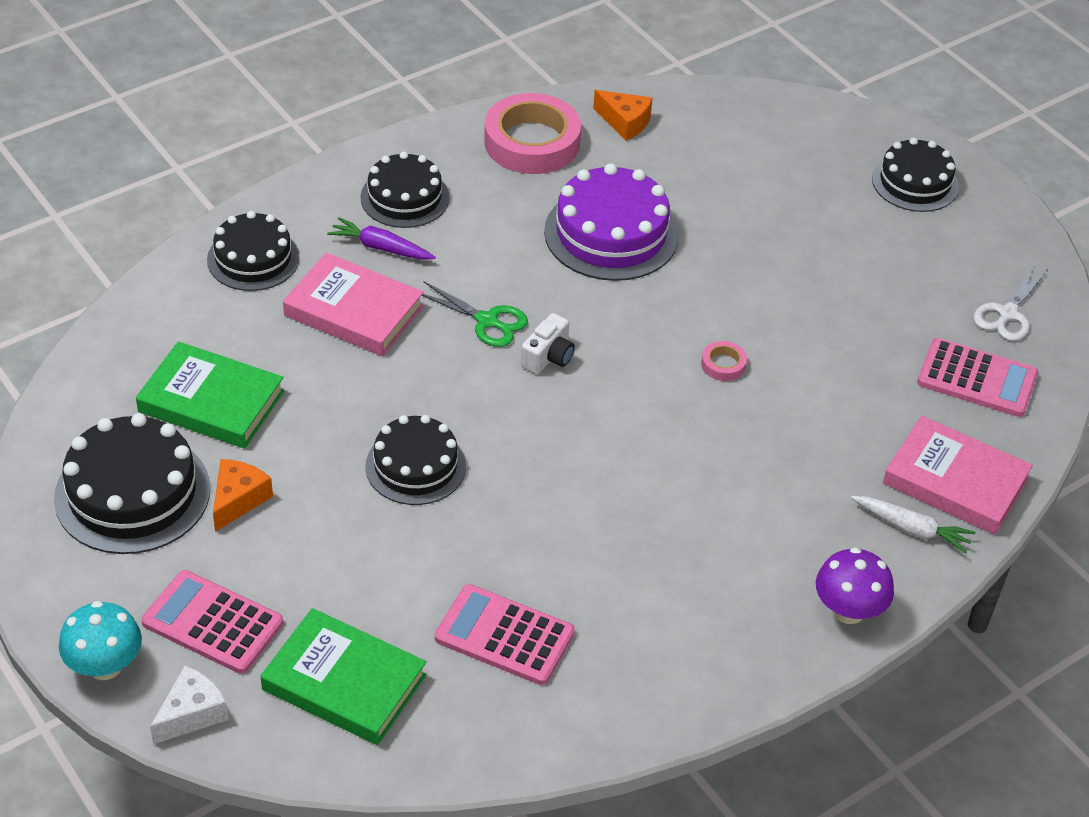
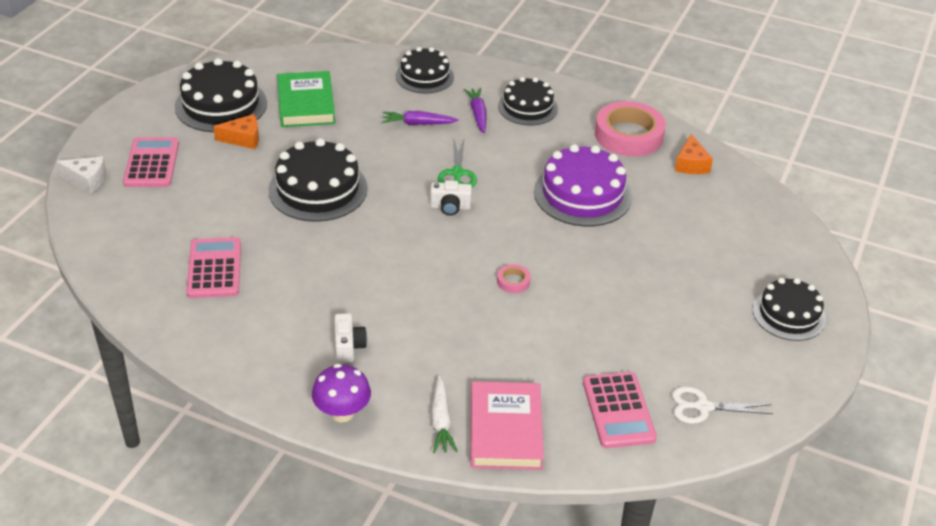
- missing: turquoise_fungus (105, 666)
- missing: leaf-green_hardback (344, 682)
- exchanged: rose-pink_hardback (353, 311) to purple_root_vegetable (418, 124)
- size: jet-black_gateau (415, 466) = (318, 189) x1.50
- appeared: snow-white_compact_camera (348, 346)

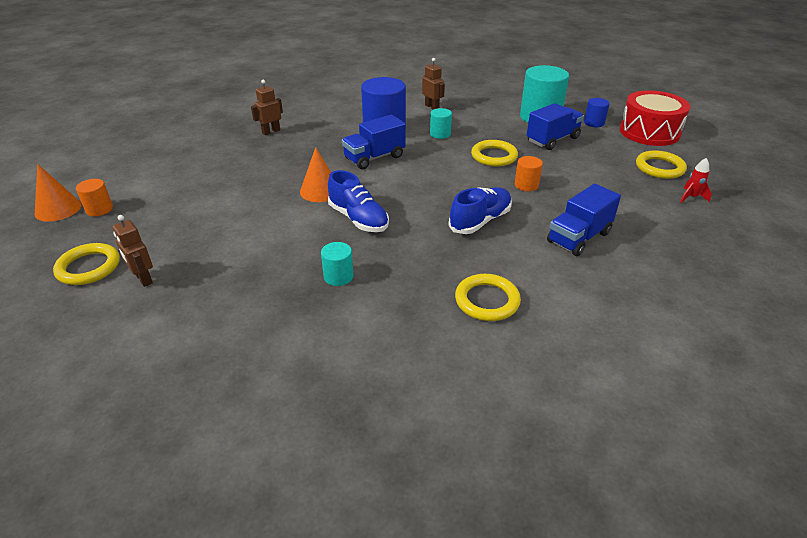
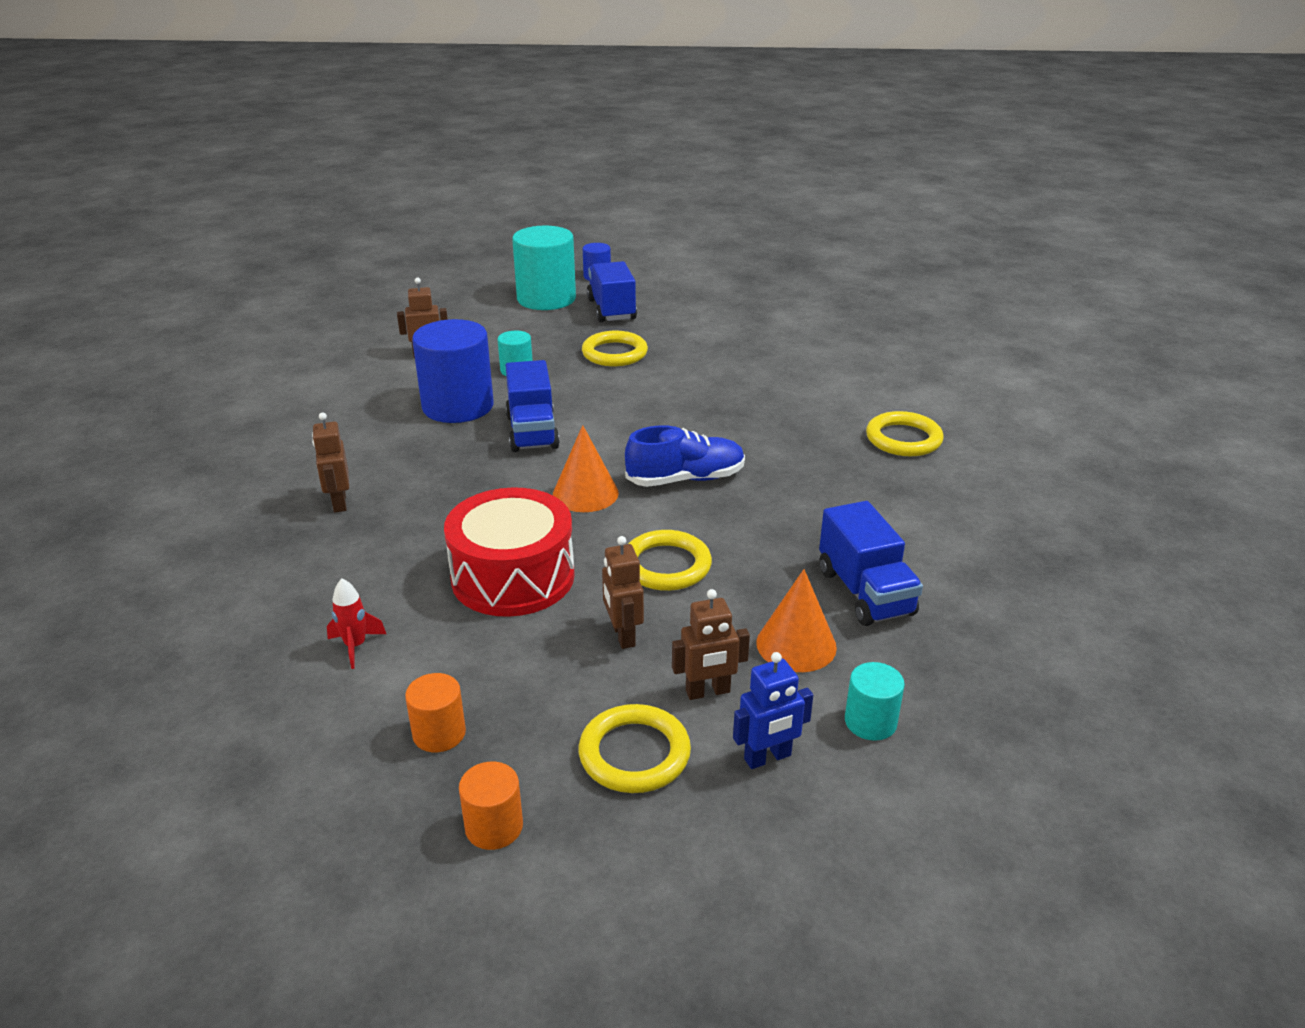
- relocated: orange_cone_shape (58, 209) to (796, 644)
- relocated: turquoise_cylinder (338, 276) to (870, 722)
- missing: cobalt_shoe (480, 221)
- relocated: orange_cylinder (526, 185) to (494, 827)
- relocated: cobalt_toy_truck (579, 237) to (865, 592)
- relocated: crimson_toy_drum (649, 132) to (513, 577)
- relocated: bright_yellow_hoop (659, 168) to (666, 565)
- relocated: crimson_rocket (691, 197) to (355, 646)
- appeared: dark_brown_robot_figure (623, 635)
- appeared: cobalt_robot_figure (768, 758)

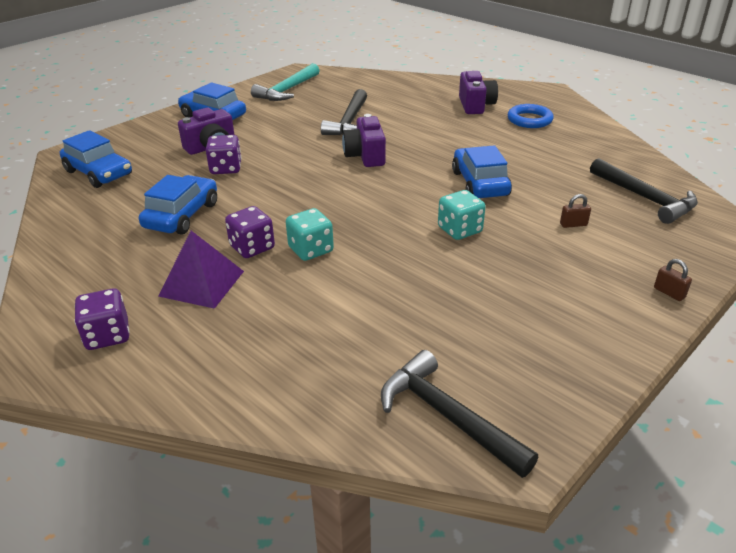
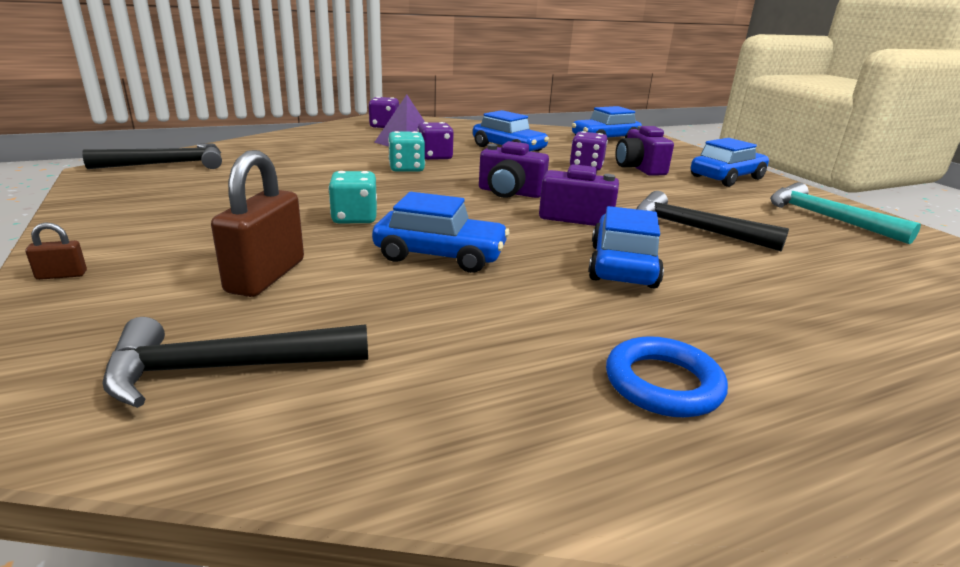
- relocated: purple_compact_camera (475, 105) to (510, 193)
- size: dark_brown_small_lock (573, 224) = (266, 276) x2.32
- appeared: cobalt_automobile (623, 265)

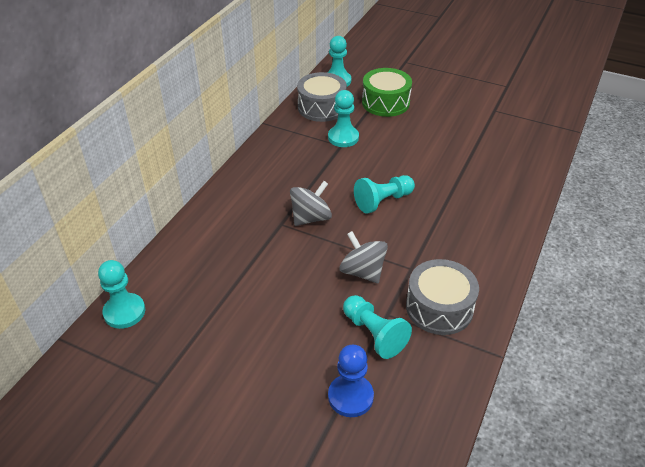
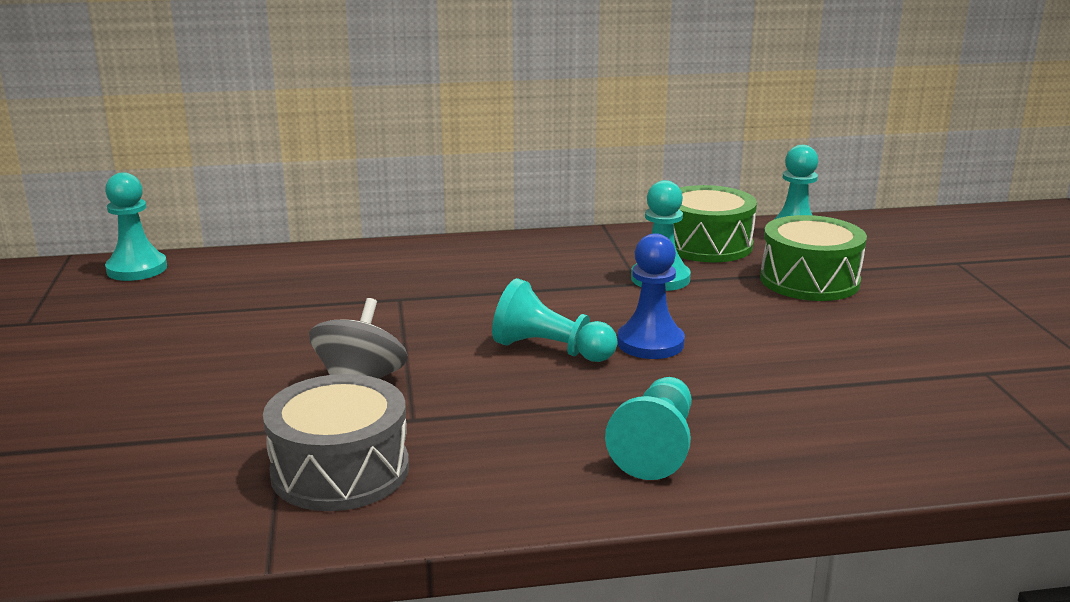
- missing: grey_spinning_top (311, 218)
- colour: grey_toy_drum (321, 107) to leaf-green_toy_drum (707, 245)
- relocated: cobalt_game_pawn (350, 396) to (650, 343)
- relocated: turquoise_game_pawn (374, 334) to (656, 447)

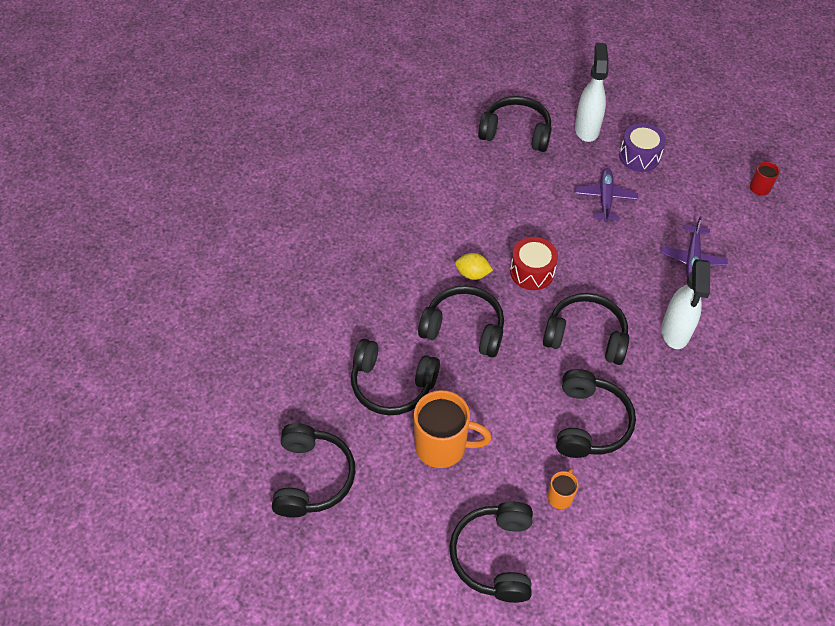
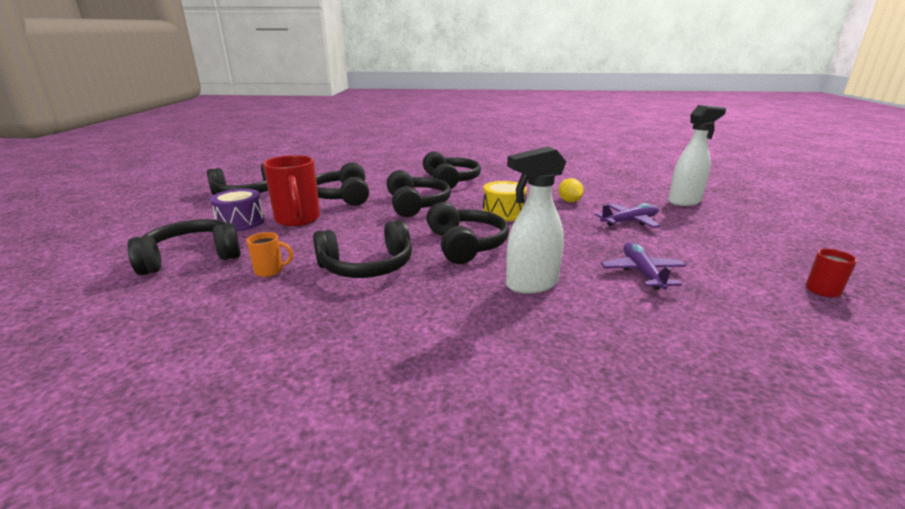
- colour: orange_tea_mug (442, 446) to crimson_tea_mug (298, 219)
- relocated: bright_yellow_toy_lemon (472, 274) to (569, 201)
- relocated: jet-black_headphones (516, 132) to (451, 180)
- colour: crimson_toy_drum (532, 272) to bright_yellow_toy_drum (503, 213)
- relocated: purple_toy_drum (639, 156) to (240, 223)
- spun: purple_aeroplane (692, 258) = (642, 273) 105 degrees clockwise

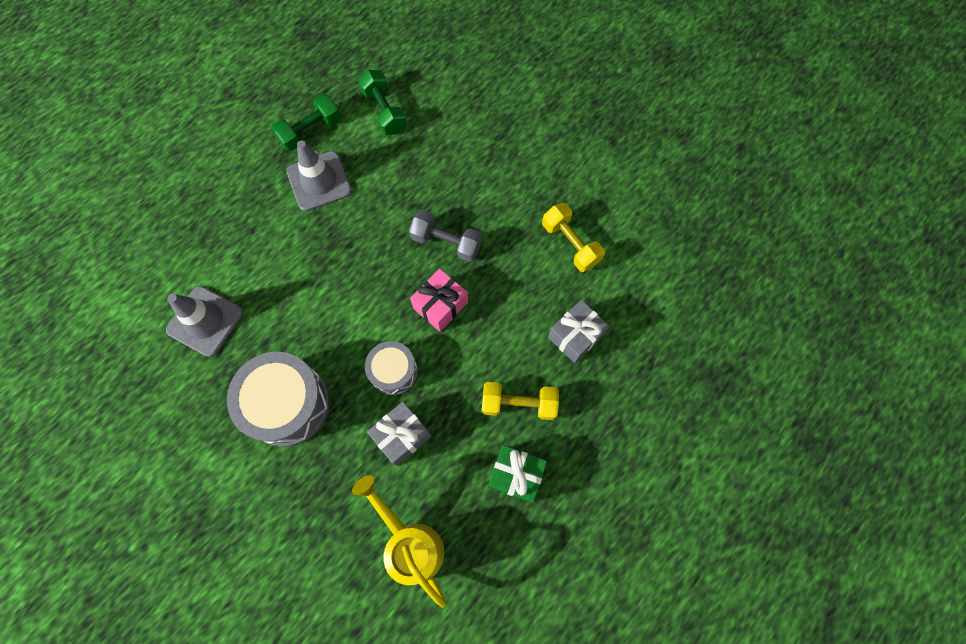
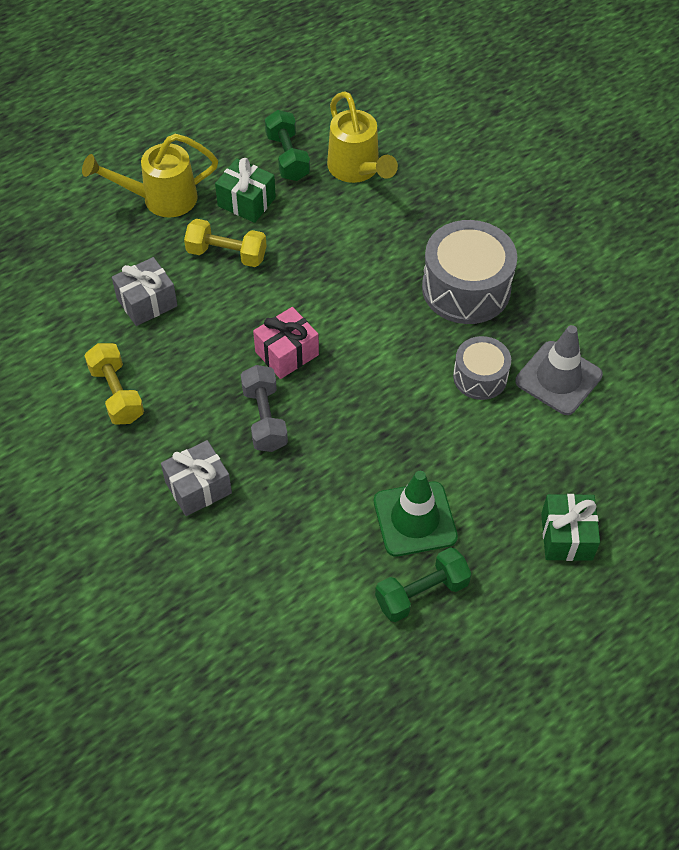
- colour: grey_traffic_cone (319, 181) to leaf-green_traffic_cone (415, 519)
- relocated: leaf-green_dumbbell (384, 111) to (287, 157)
- relocated: grey_toy_drum (393, 371) to (480, 377)
- relocated: grey_gift (402, 436) to (198, 487)
- spun: grey_dumbbell (446, 242) = (264, 418) 45 degrees clockwise
- appeared: bright_yellow_watering_pot (160, 199)
- appeared: leaf-green_gift (566, 536)

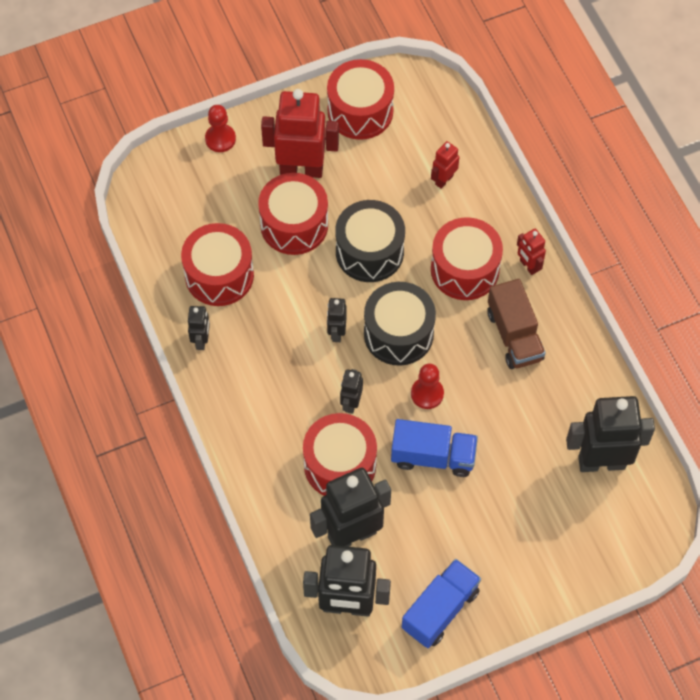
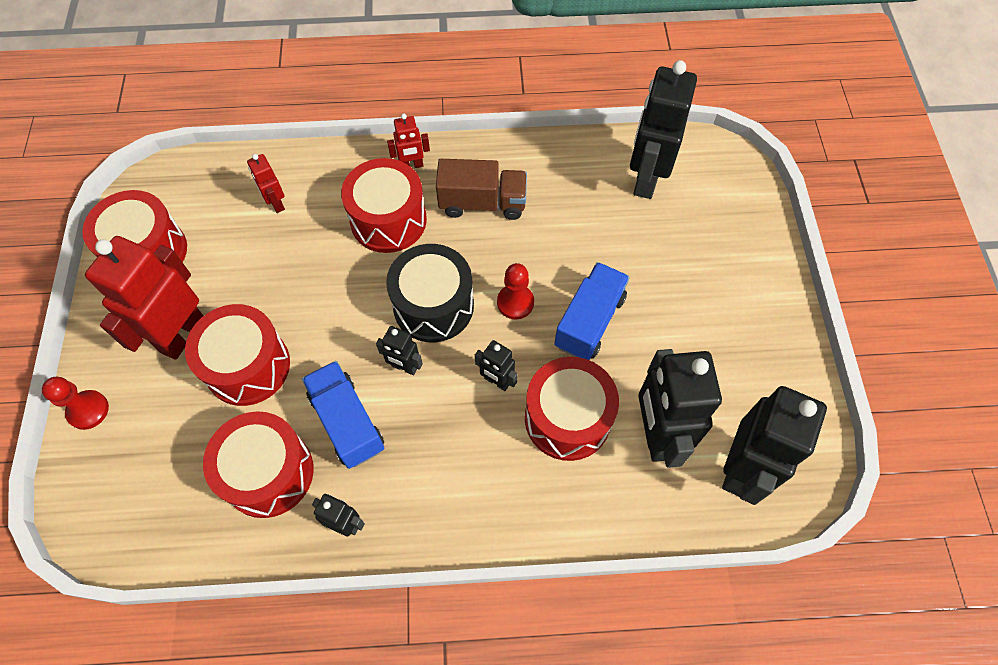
- missing: jet-black_toy_drum (369, 252)
- relocated: cobalt_toy_truck (440, 610) to (347, 422)

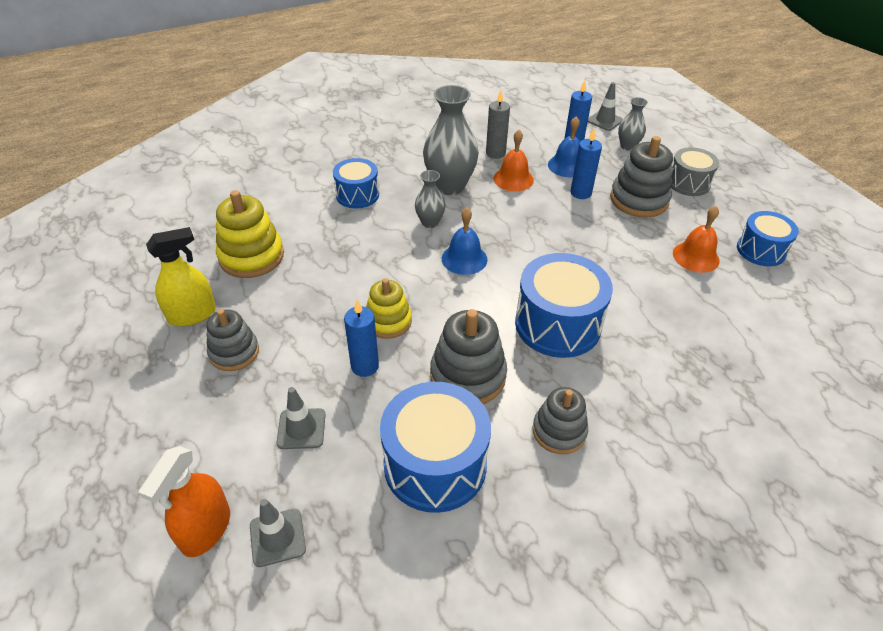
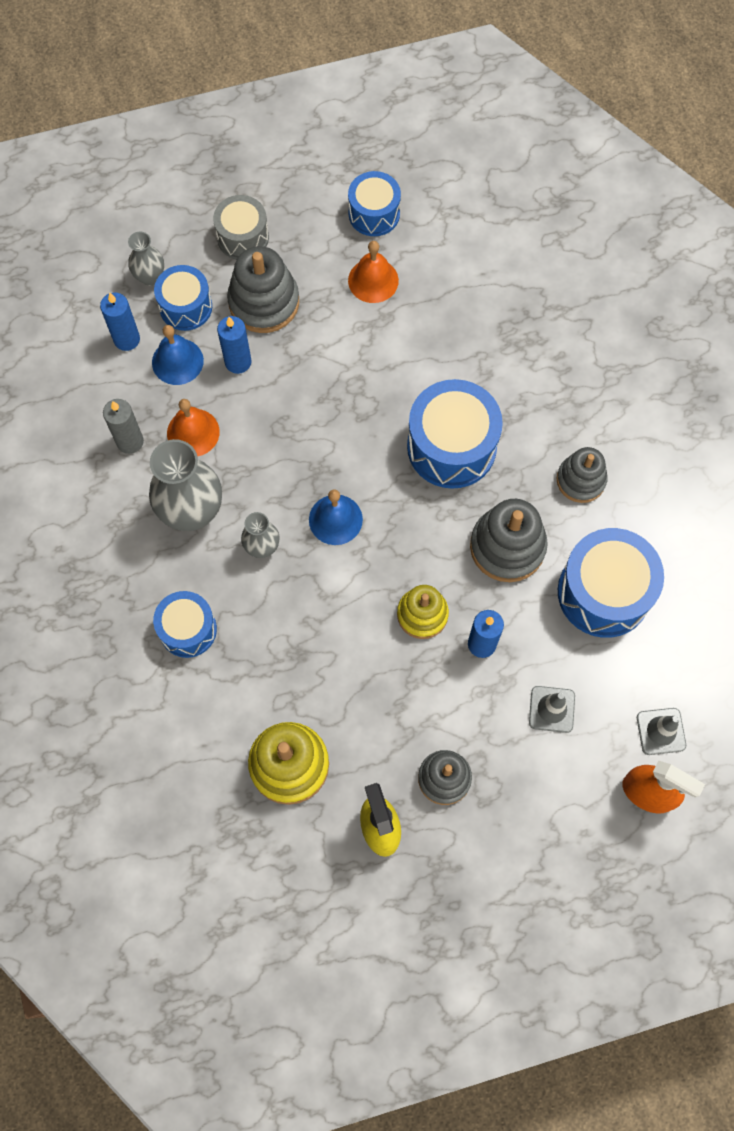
- missing: grey_traffic_cone (605, 121)
- appeared: cobalt_toy_drum (186, 307)

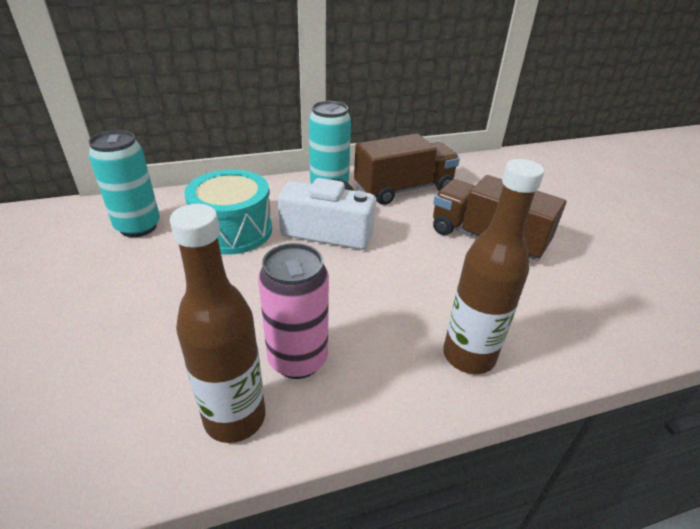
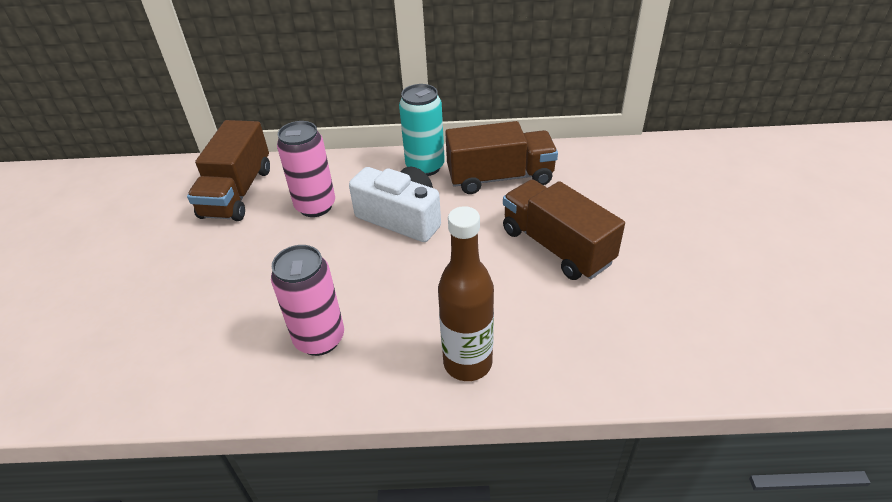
- exchanged: turquoise_tin (138, 227) to dark_brown_toy_truck (237, 192)
- missing: dark_brown_drink_bottle (235, 418)
- exchanged: turquoise_toy_drum (233, 230) to rose-pink_tin (315, 206)

